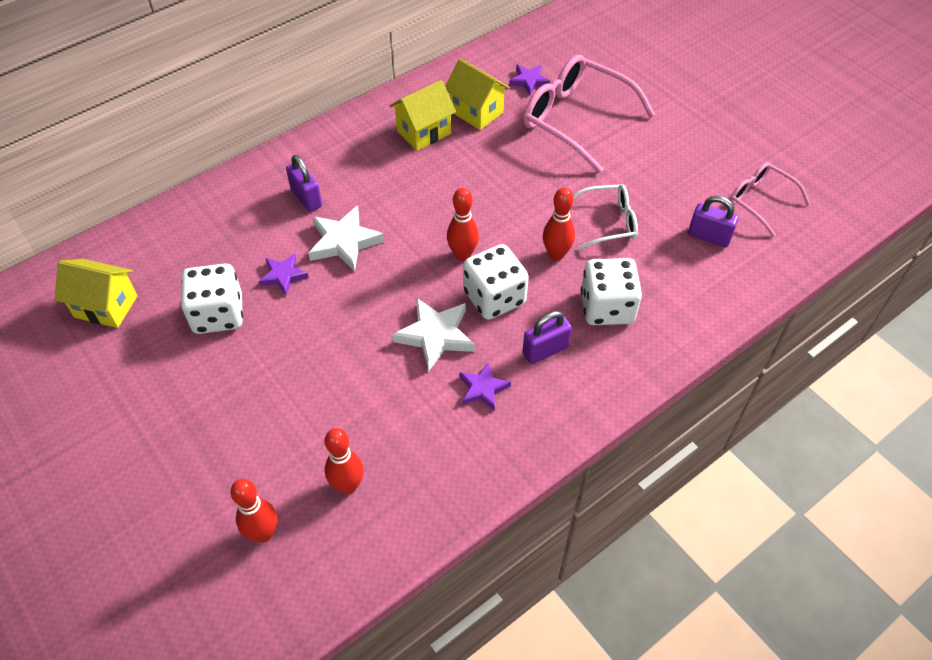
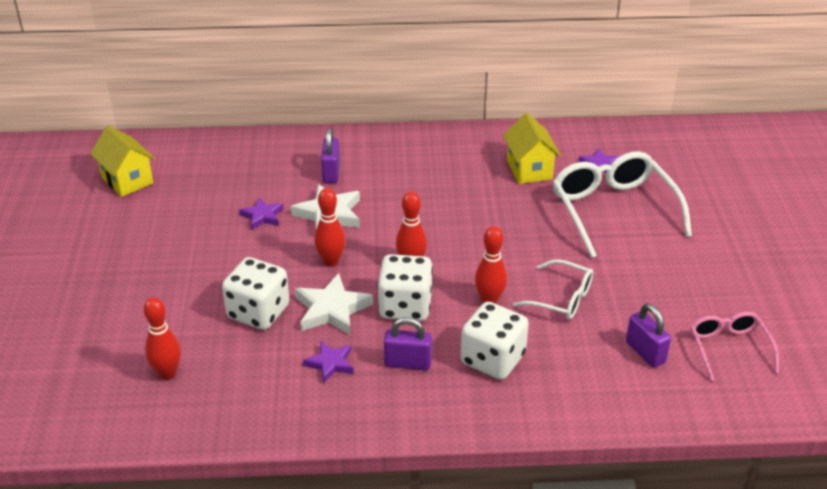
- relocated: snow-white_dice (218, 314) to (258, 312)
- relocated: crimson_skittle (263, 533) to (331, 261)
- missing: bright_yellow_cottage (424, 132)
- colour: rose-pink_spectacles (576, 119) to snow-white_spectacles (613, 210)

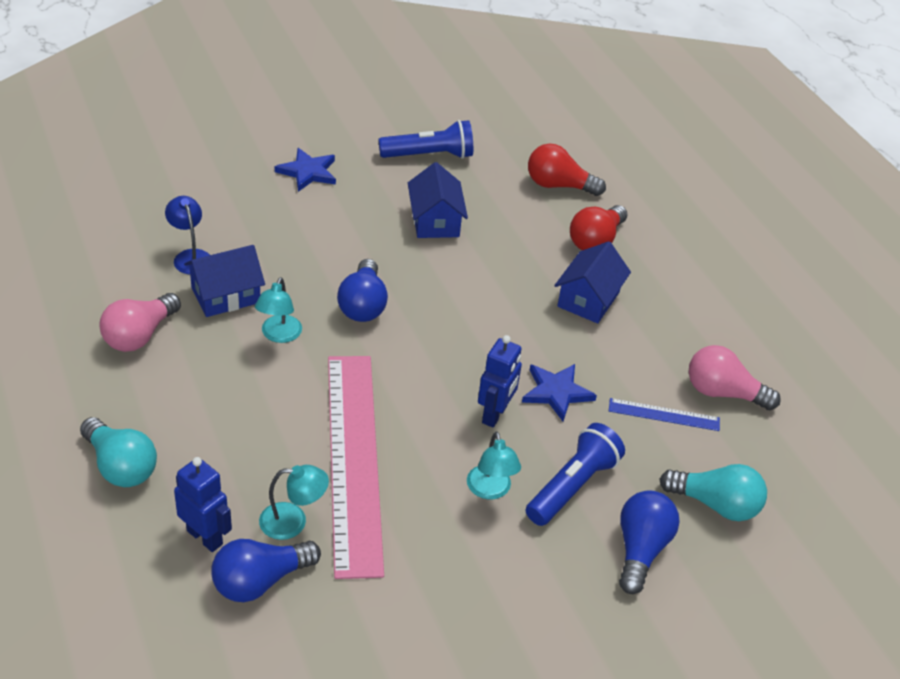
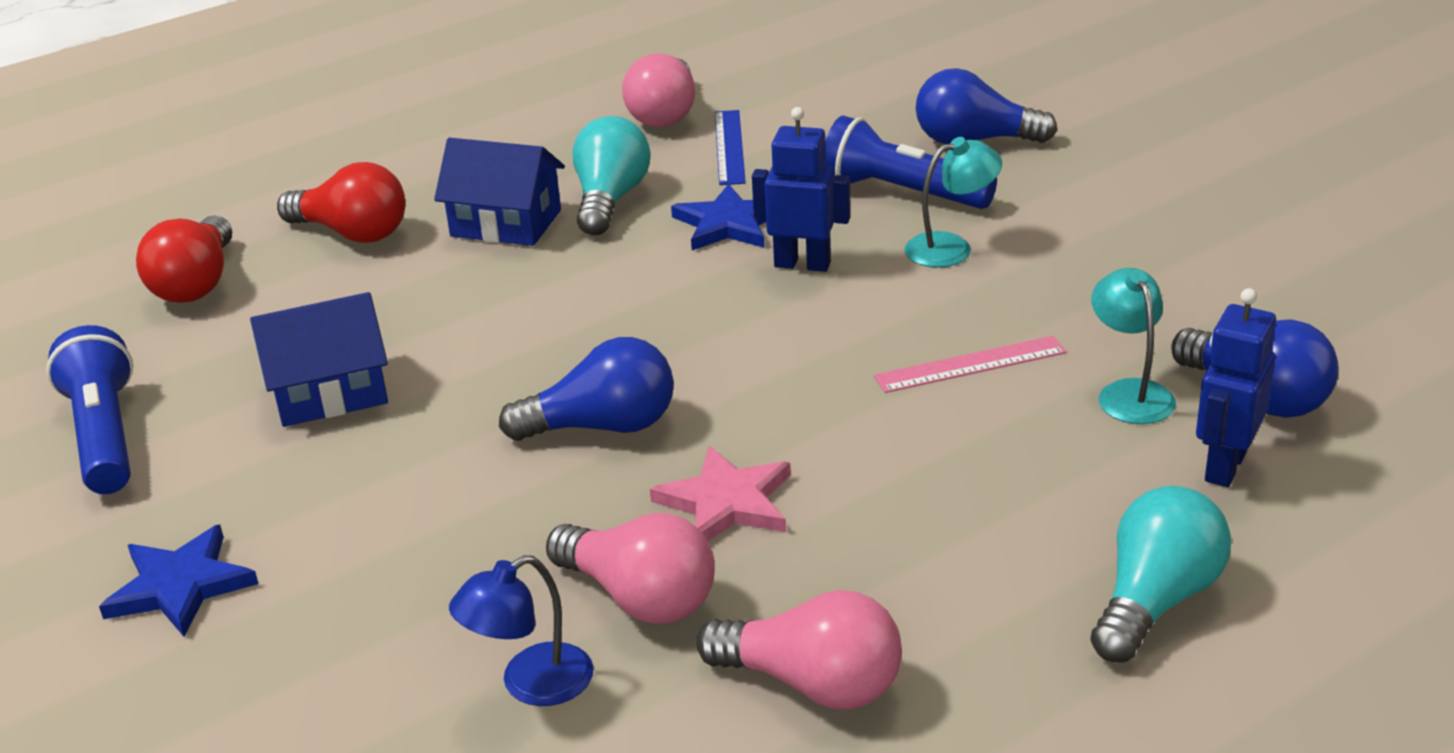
- exchanged: cobalt_cottage (226, 295) to rose-pink_light_bulb (640, 598)
- exchanged: turquoise_lamp (279, 335) to rose-pink_five-pointed_star (726, 502)
- size: rose-pink_ruler (354, 459) = (970, 364) x0.42
- relocated: turquoise_light_bulb (715, 504) to (610, 200)

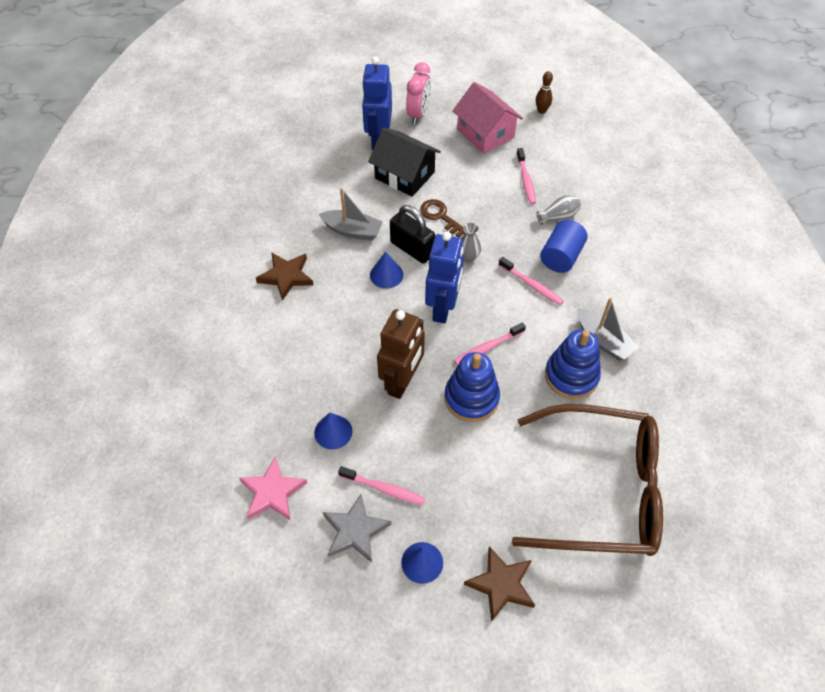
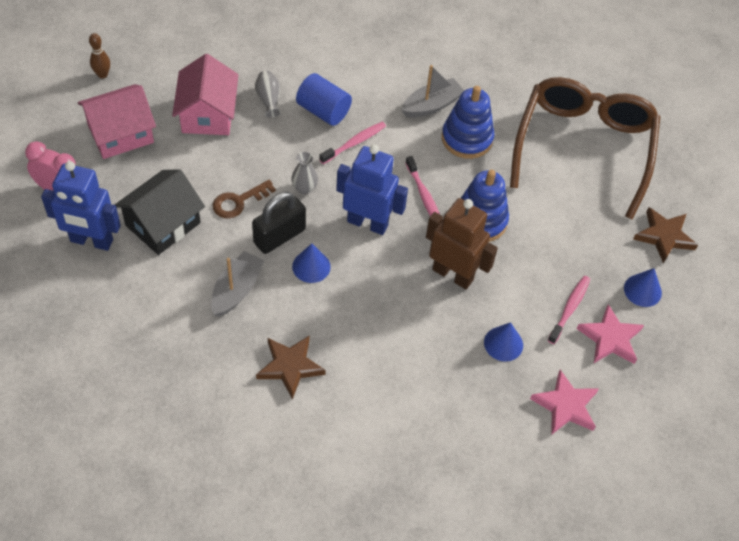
- colour: grey_five-pointed_star (355, 531) to rose-pink_five-pointed_star (610, 338)
- exchanged: rose-pink_toothbrush (525, 180) to rose-pink_cottage (208, 114)

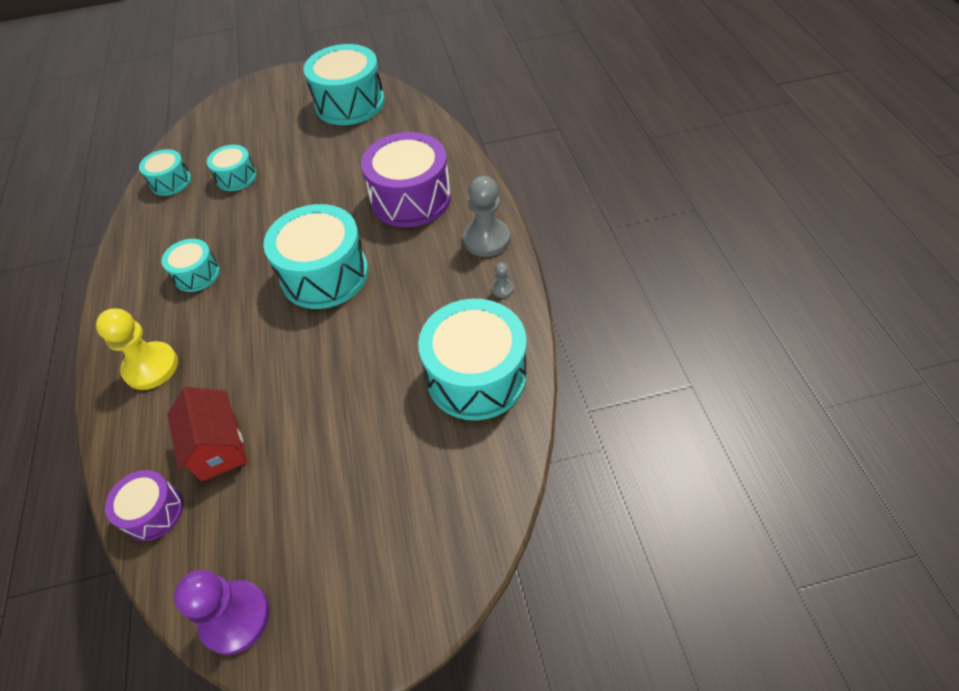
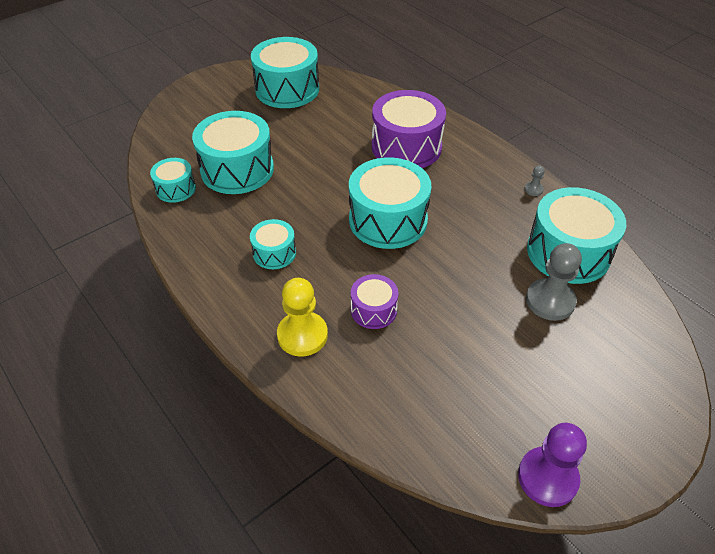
- relocated: purple_toy_drum (153, 512) to (373, 310)
- missing: crimson_cottage (219, 447)
- size: turquoise_toy_drum (236, 177) = (237, 169) x1.90
- relocated: grey_game_pawn (486, 239) to (550, 301)

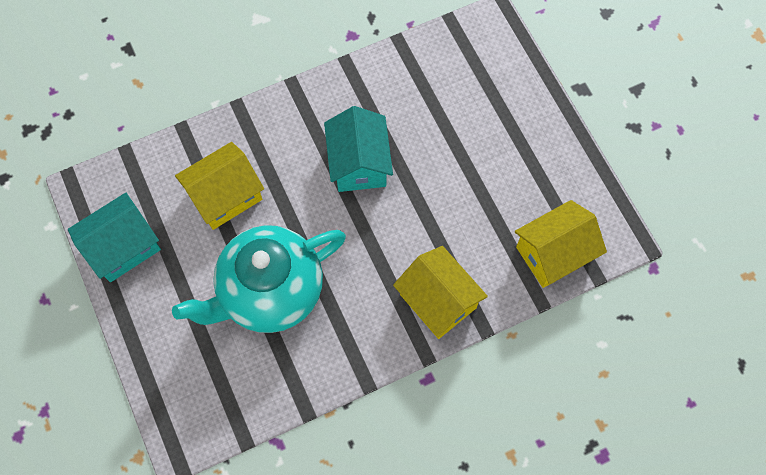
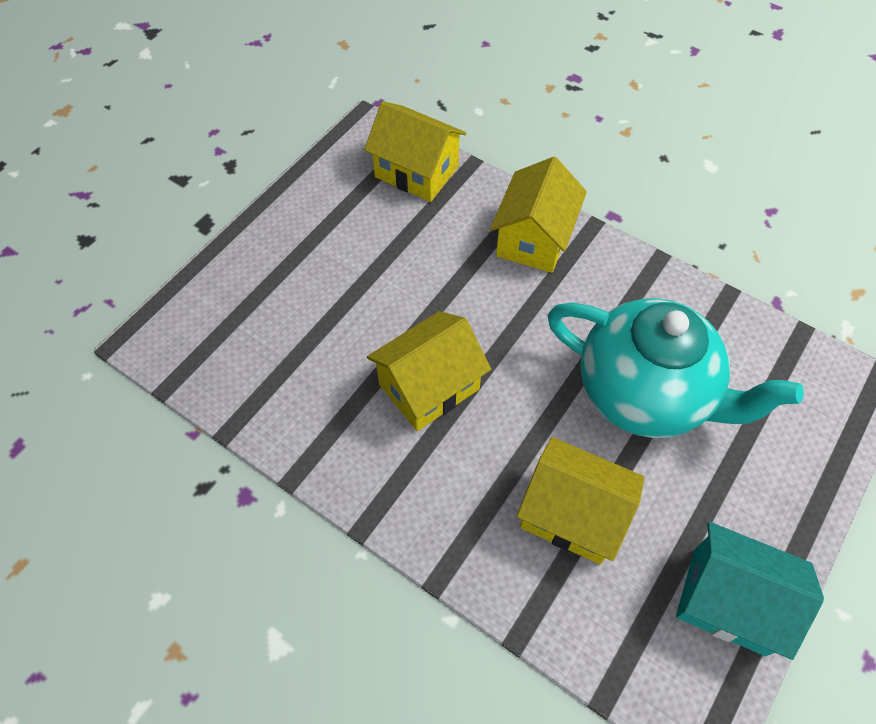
- colour: turquoise_cottage (359, 163) to bright_yellow_cottage (429, 387)

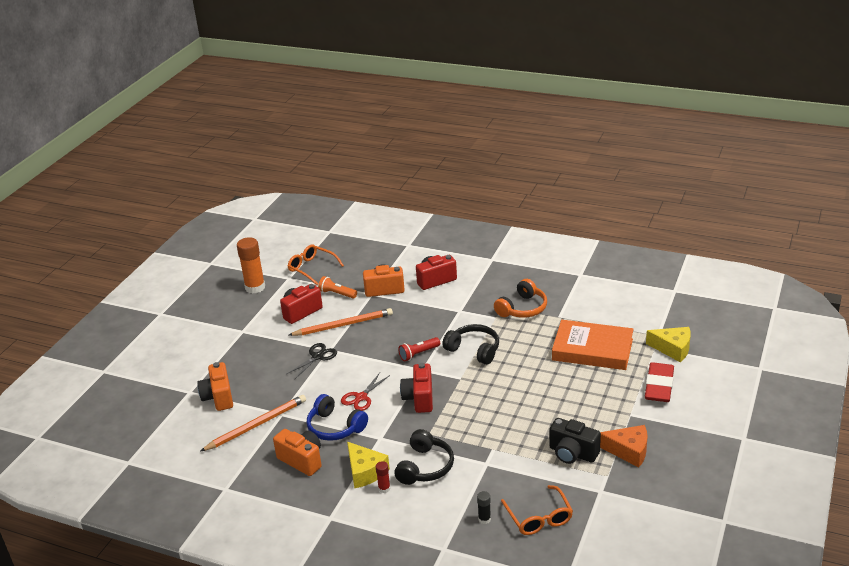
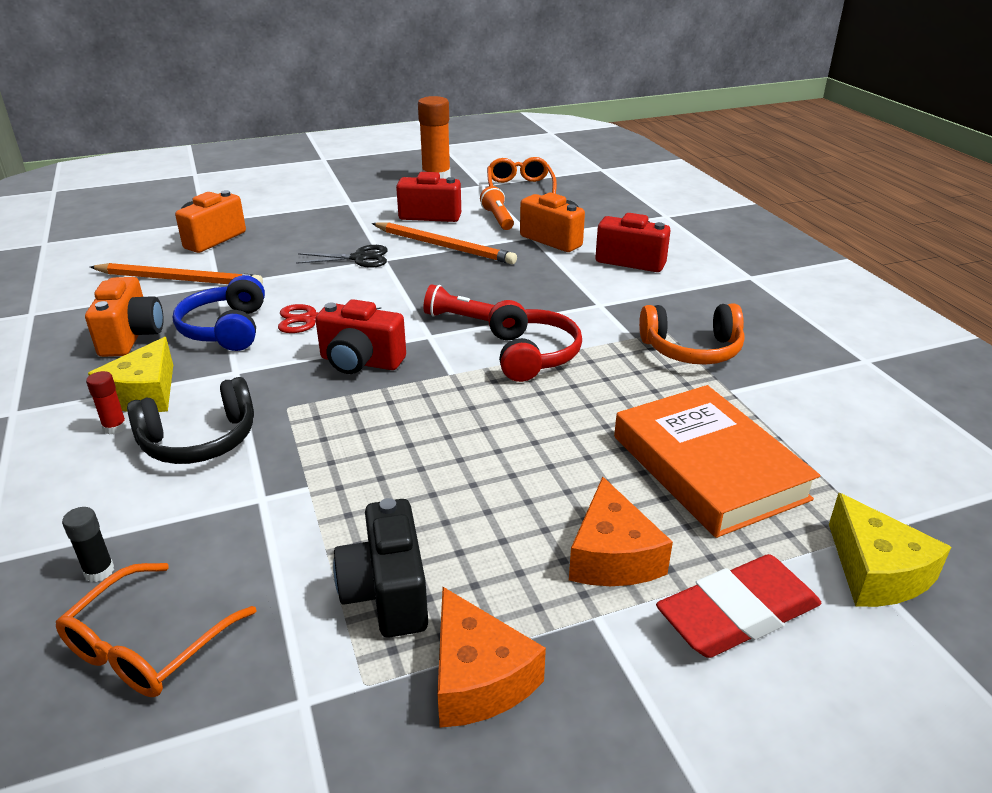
- spun: crimson_compact_camera (419, 398) = (360, 362) 120 degrees counterclockwise
- colour: jet-black_headphones (474, 350) to crimson_headphones (531, 355)
- appeared: orange_cheese (612, 556)

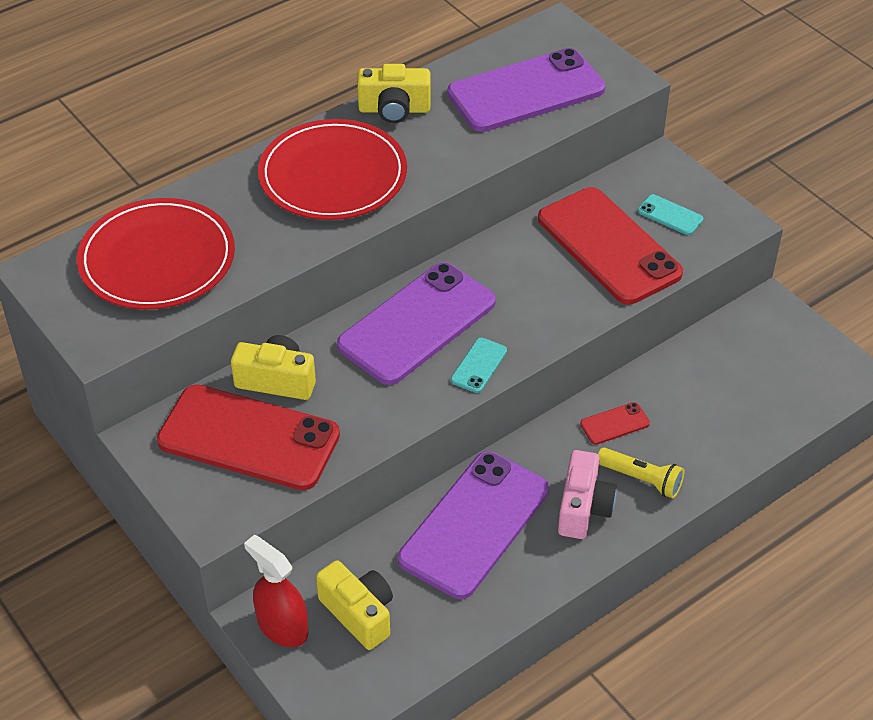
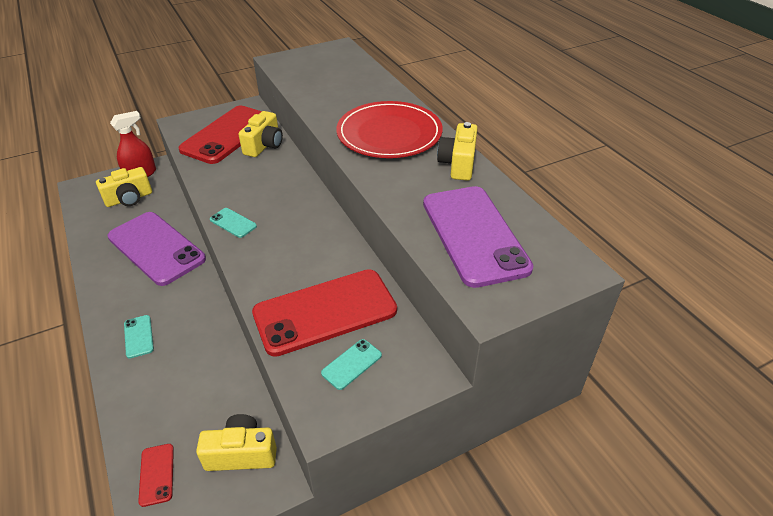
- missing: crimson_plate (157, 259)
- missing: purple_smartphone (417, 324)
- missing: rose-pink_compact_camera (583, 508)
- relocated: crimson_smartphone (614, 424) to (157, 474)
- exchanged: bright_yellow_torch (641, 479) to turquoise_smartphone (138, 336)
- appeared: bright_yellow_compact_camera (241, 454)

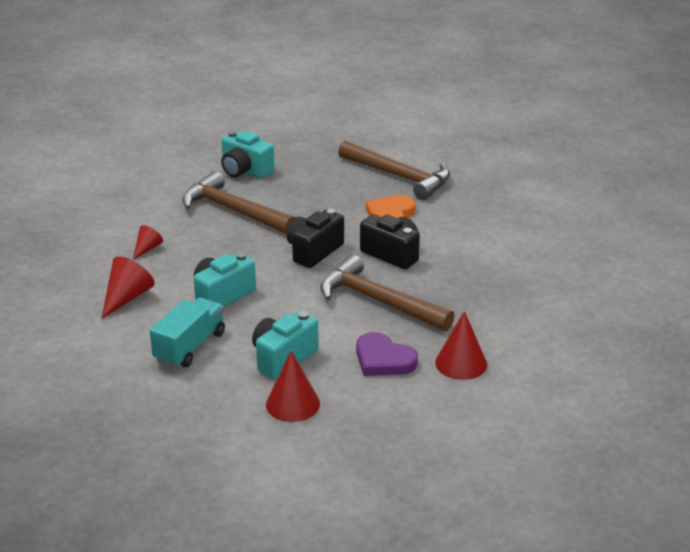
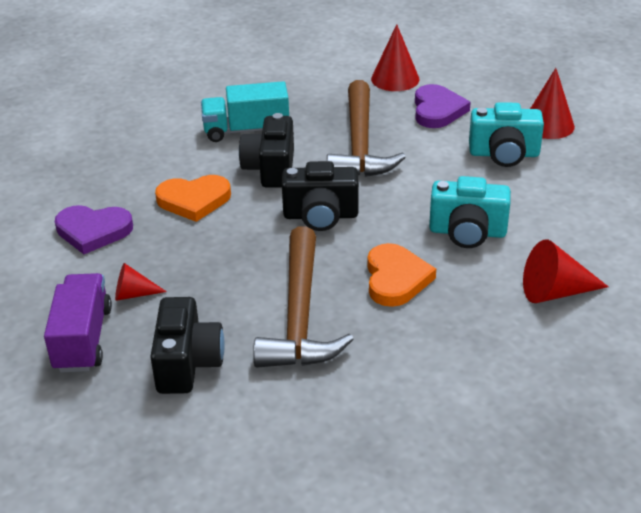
- relocated: crimson_cone_shape (147, 248) to (133, 294)
- relocated: turquoise_toy_truck (190, 347) to (246, 130)
- colour: turquoise_compact_camera (245, 170) to jet-black_compact_camera (187, 363)
- exchanged: dark_brown_hammer (399, 176) to purple_love_heart (93, 231)
- appeared: purple_toy_truck (83, 339)
- appeared: orange_love_heart (396, 279)

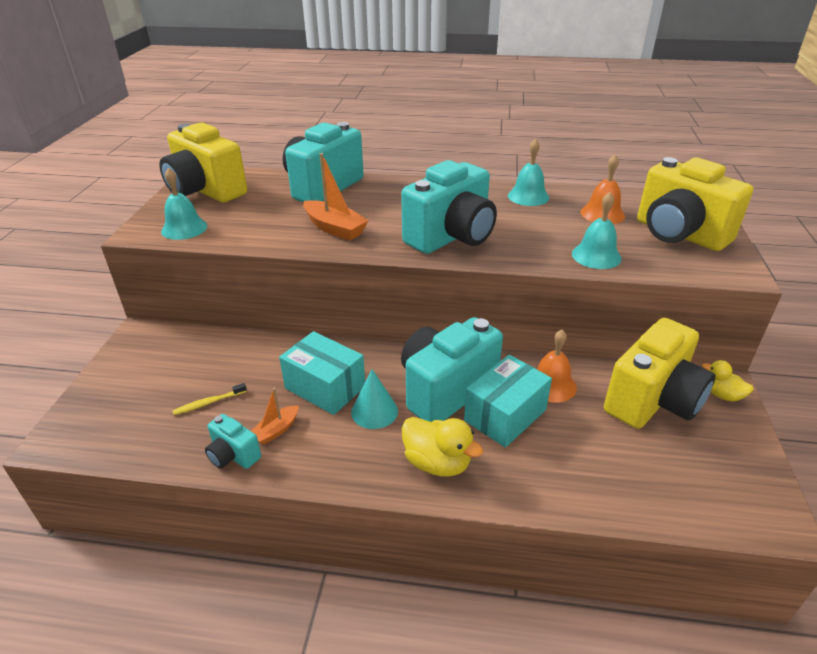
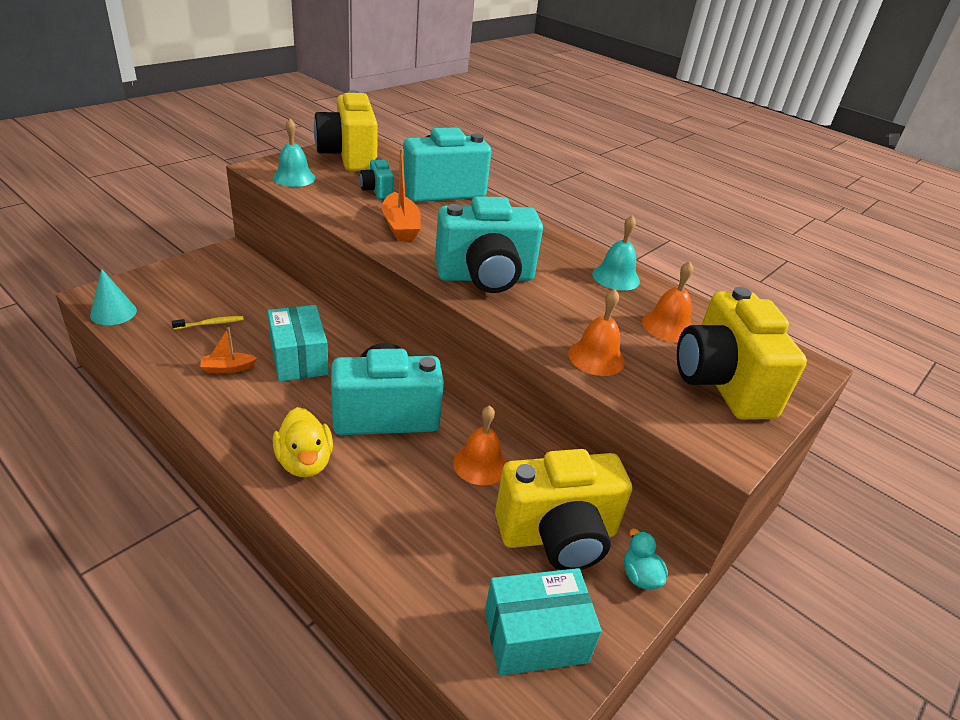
- spun: bright_yellow_toothbrush (209, 403) = (210, 323) 150 degrees clockwise
- relocated: turquoise_compact_camera (233, 455) to (377, 191)
- relocated: turquoise_cone_shape (374, 411) to (113, 313)
- relocated: turquoise_parcel (505, 415) to (535, 636)
- colour: turquoise_hand_bell (596, 256) to orange_hand_bell (596, 357)
- colour: bright_yellow_rubber_duck (722, 395) to turquoise_rubber_duck (640, 576)

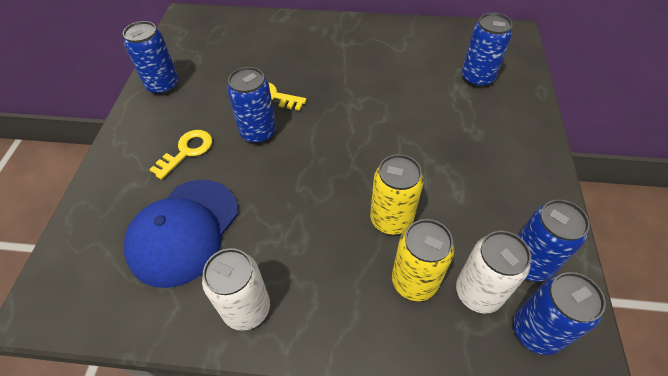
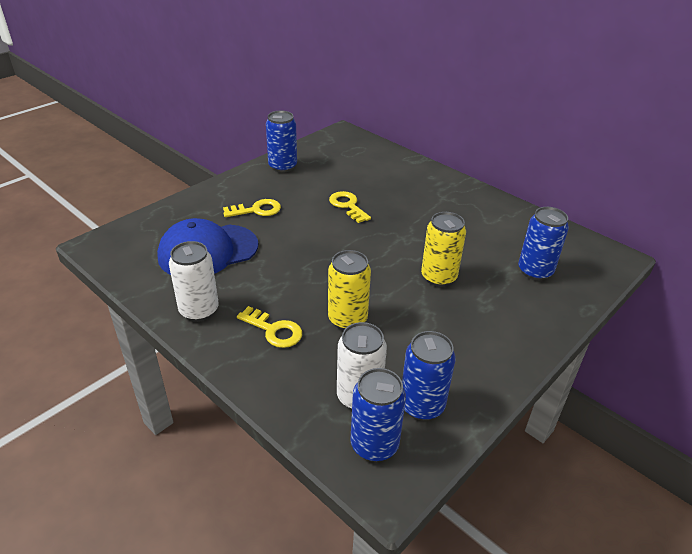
- missing: cobalt_tin (258, 132)
- relocated: bright_yellow_tin (414, 281) to (438, 277)
- appeared: bright_yellow_door_key (274, 330)

